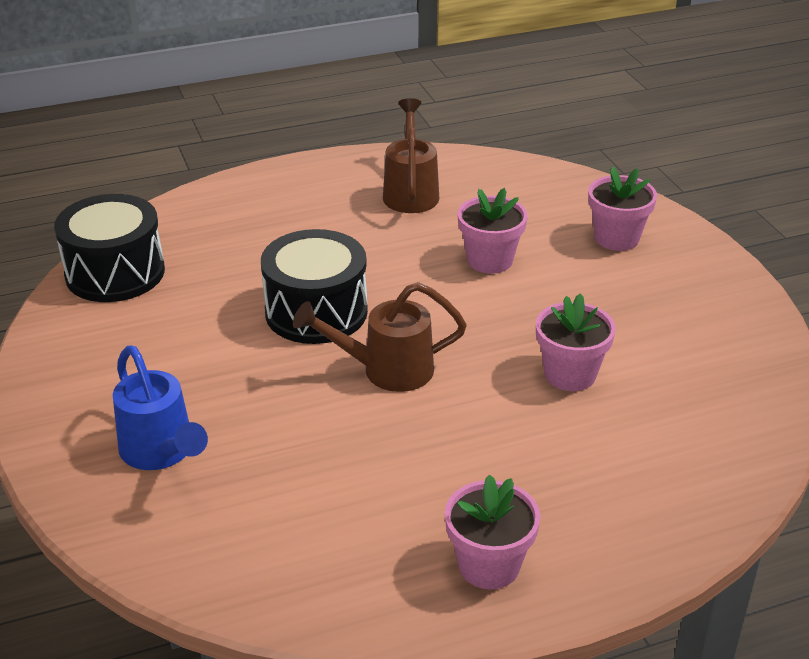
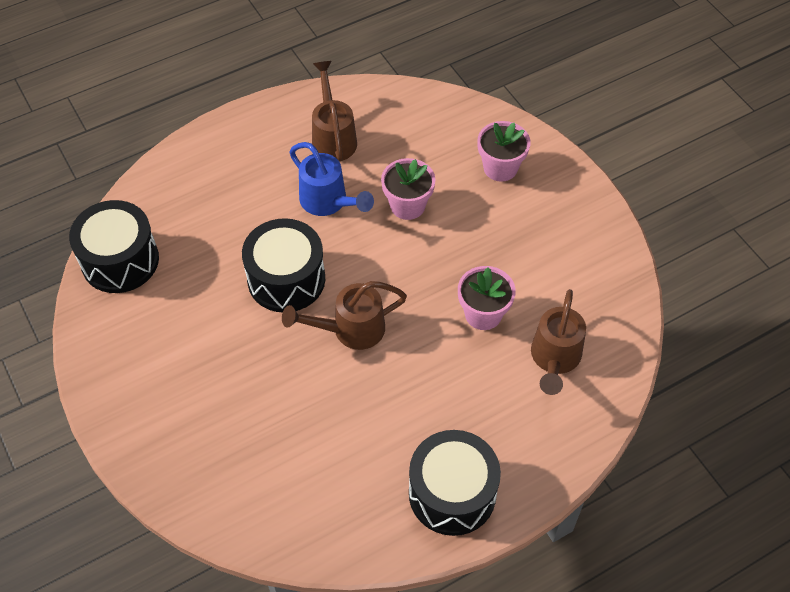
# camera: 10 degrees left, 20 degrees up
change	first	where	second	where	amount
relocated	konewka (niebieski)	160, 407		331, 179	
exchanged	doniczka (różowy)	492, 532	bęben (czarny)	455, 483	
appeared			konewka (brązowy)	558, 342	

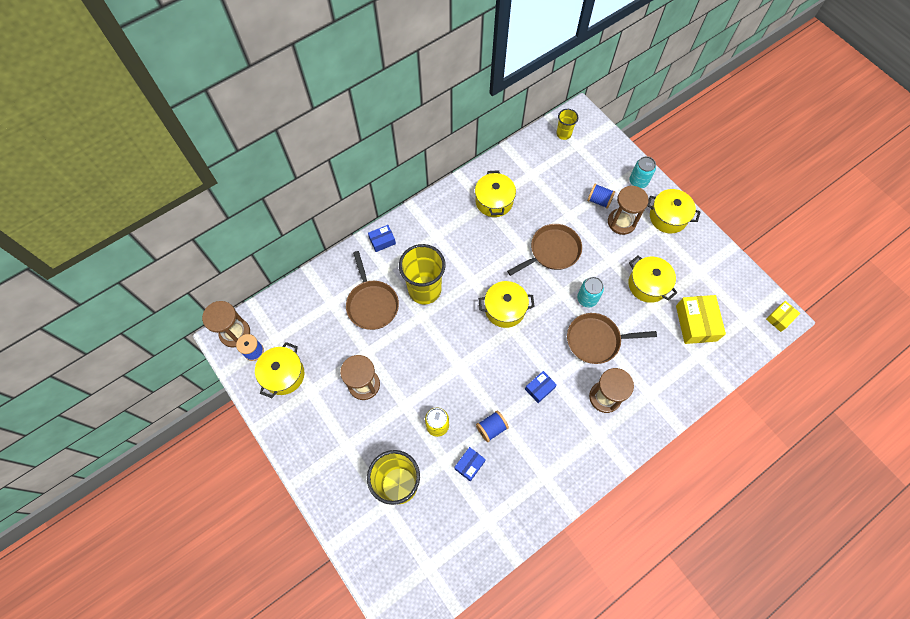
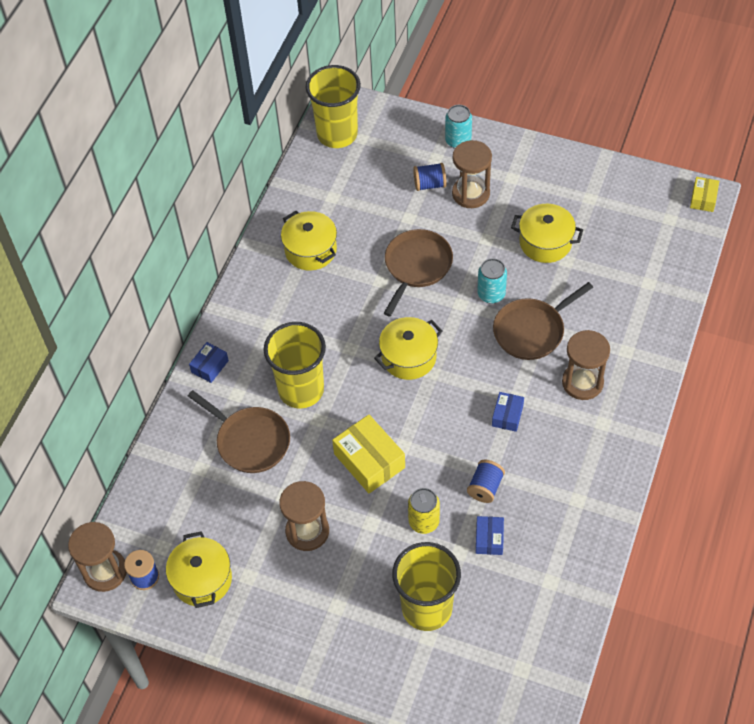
# camera: 30 degrees left, 10 degrees down
change	first	where	second	where	amount
size	szklanka (żółty)	567, 124		333, 106	x1.96
missing	garnek (żółty)	673, 211			
relocated	pudełko (żółty)	701, 319		368, 453	

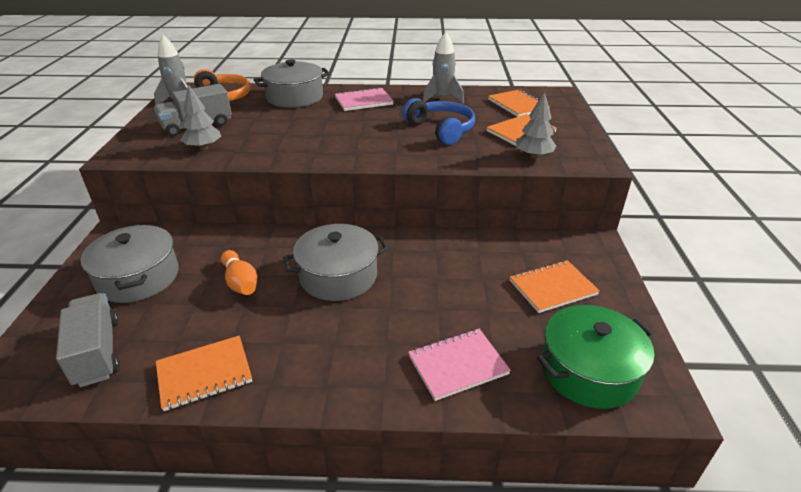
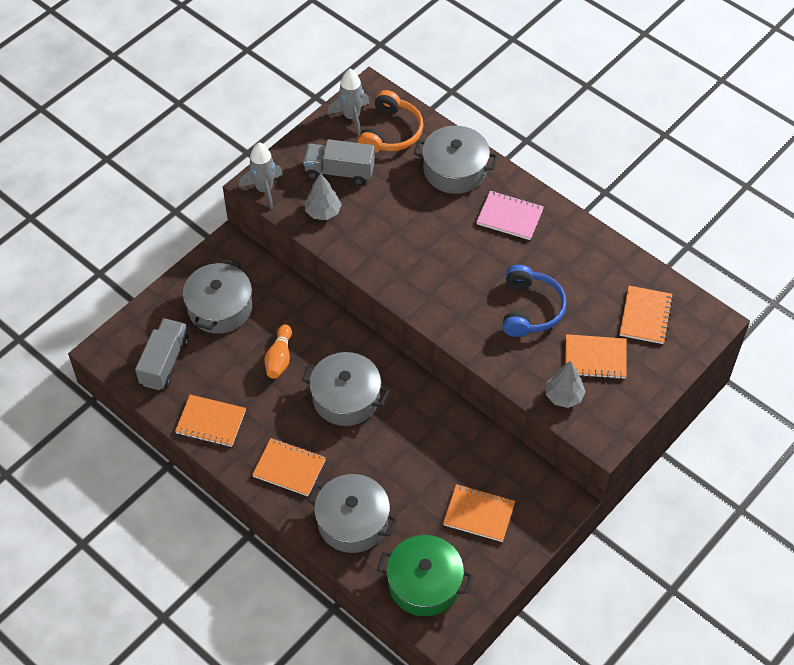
# camera: 40 degrees right, 20 degrees up
change	first	where	second	where	amount
relocated	rakieta (szary)	443, 67		261, 176	
exchanged	zeszyt (różowy)	459, 365	garnek (szary)	352, 513	
appeared			zeszyt (pomarańczowy)	289, 467	

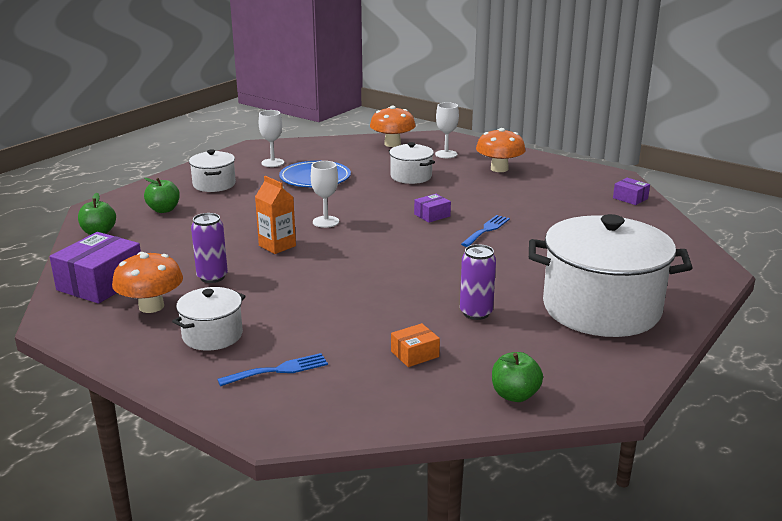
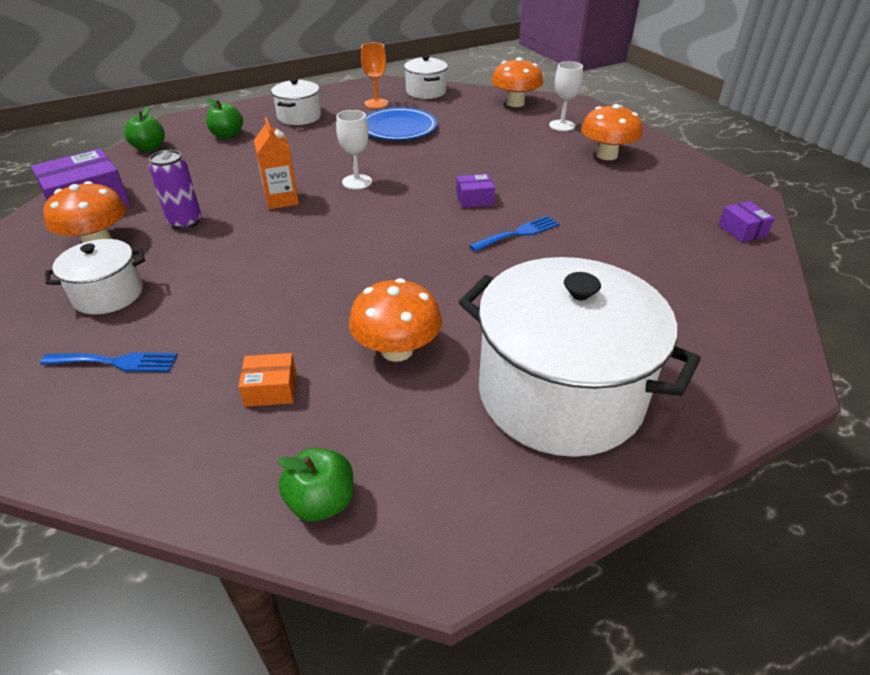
# camera: 25 degrees right, 15 degrees up
change	first	where	second	where	amount
colour	kielich (biały)	271, 138	kielich (pomarańczowy)	374, 75	
relocated	garnek (biały)	412, 163		426, 77	
exchanged	puszka (fioletowy)	478, 282	grzyb (pomarańczowy)	395, 320	

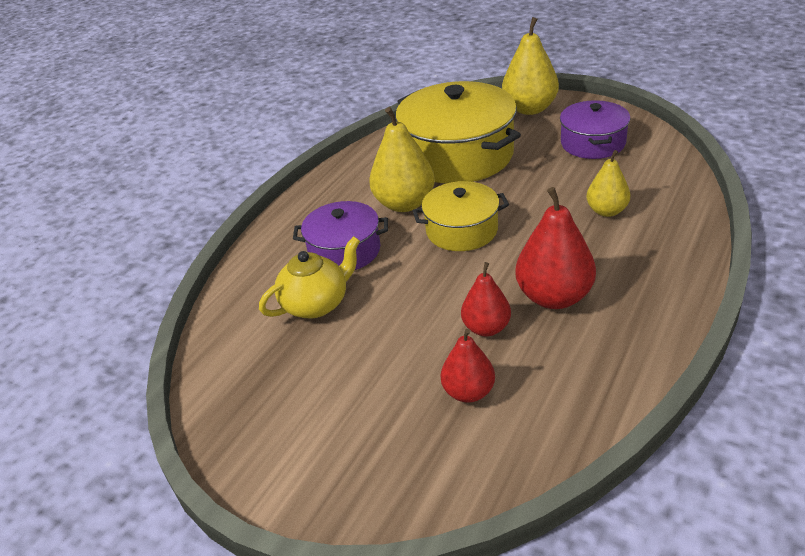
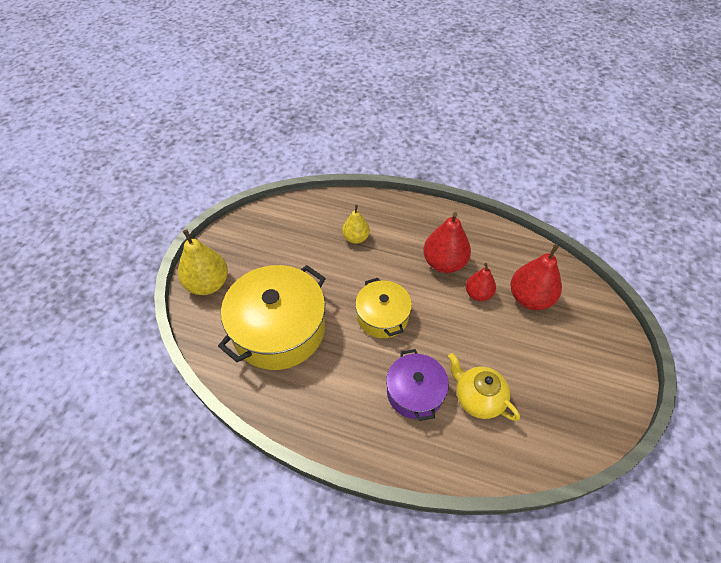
# camera: 105 degrees left, 15 degrees up
change	first	where	second	where	amount
missing	garnek (fioletowy)	595, 129			
missing	gruszka (żółty)	402, 159			
size	gruszka (czerwony)	468, 365		536, 277	x1.62

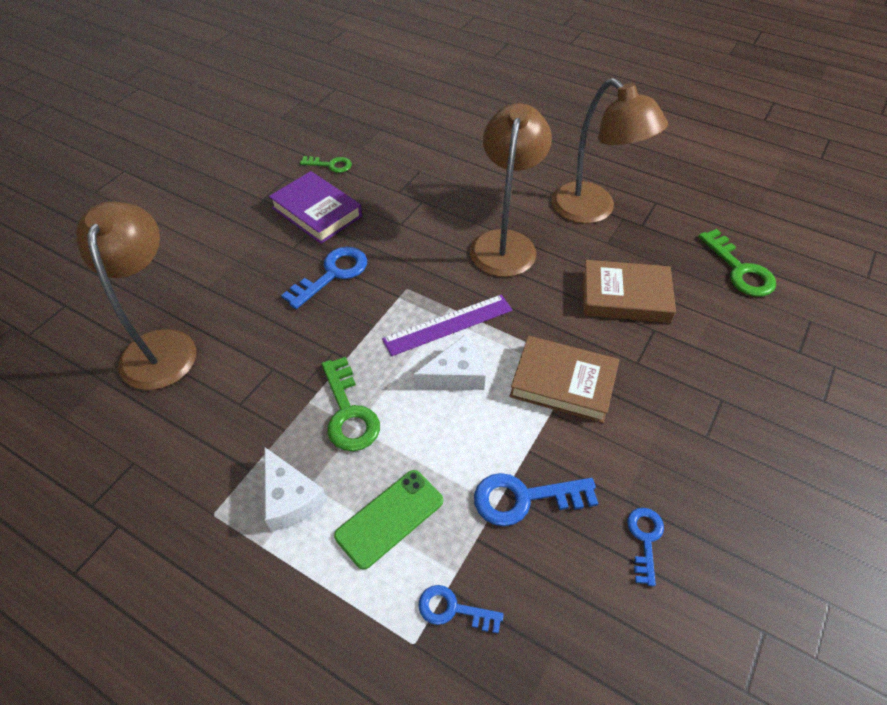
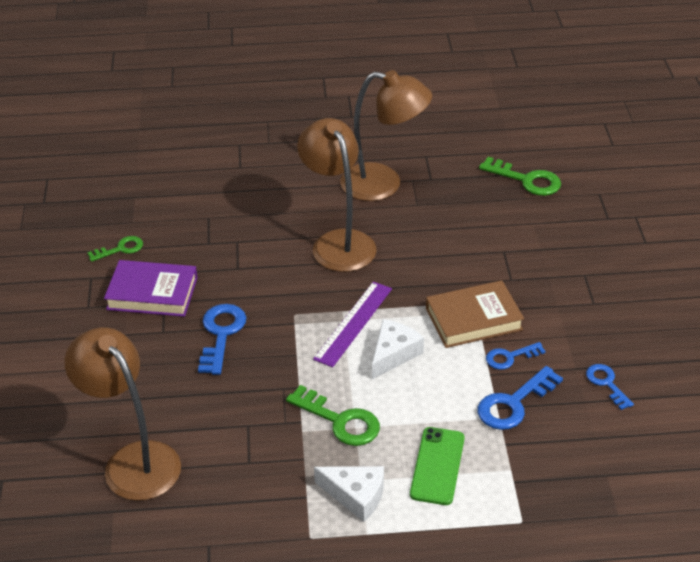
# camera: 35 degrees left, 10 degrees down
change	first	where	second	where	amount
missing	książka (brązowy)	629, 291			
relocated	klucz (niebieski)	461, 609		516, 356	

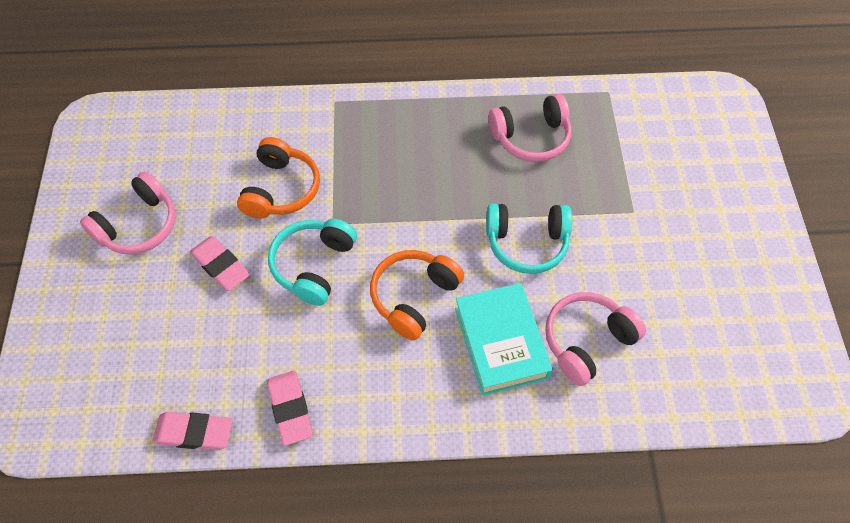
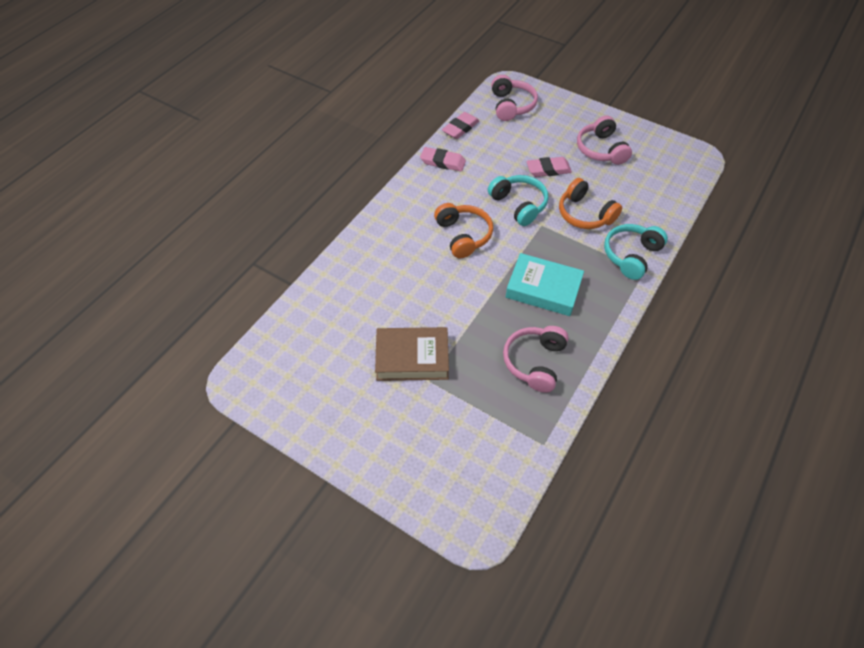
# camera: 125 degrees right, 5 degrees down
change	first	where	second	where	amount
relocated	słuchawki (turkusowy)	529, 238		636, 252	
relocated	książka (turkusowy)	504, 339		545, 284	
relocated	słuchawki (różowy)	595, 339		514, 98	
appeared			książka (brązowy)	412, 354	

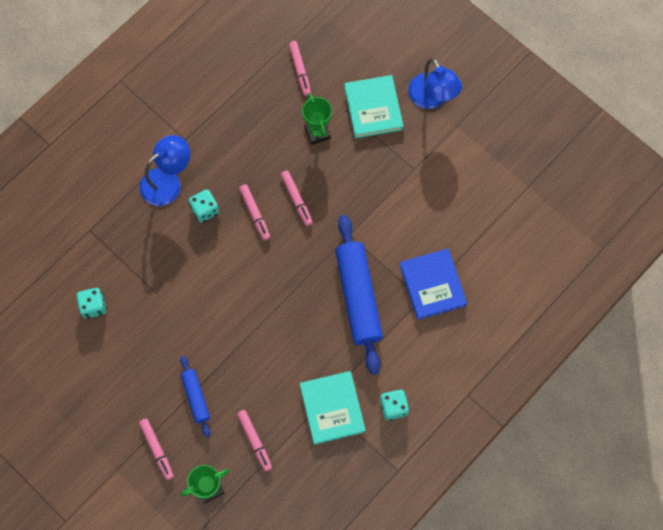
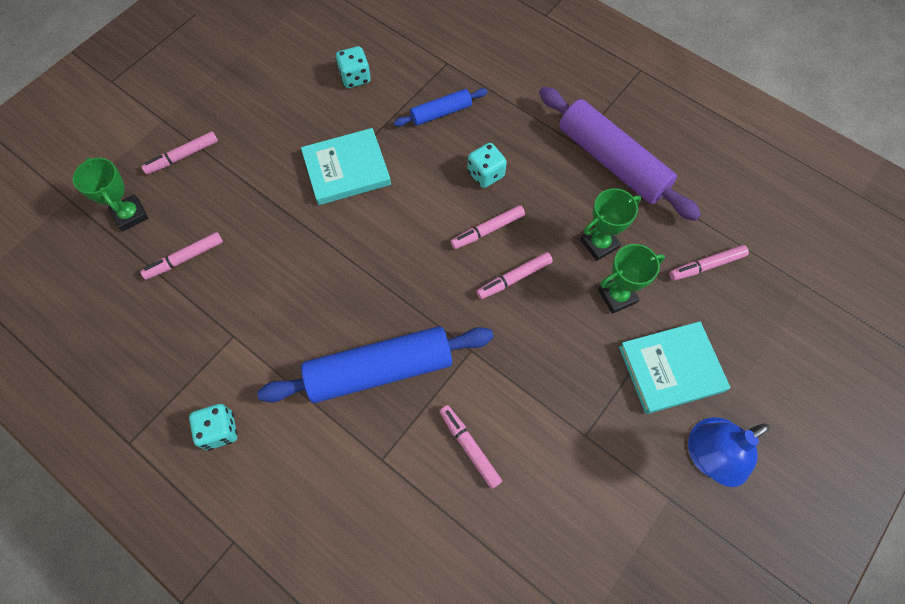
# camera: 85 degrees right, 5 degrees down
change	first	where	second	where	amount
missing	lampka (niebieski)	165, 170			
missing	książka (niebieski)	433, 284			
relocated	wałek do ciasta (niebieski)	195, 396		441, 107	
relocated	książka (turkusowy)	333, 408		346, 166	
appeared			wałek do ciasta (fioletowy)	620, 154	
appeared			puchar (zielony)	610, 224	
appeared			flamaster (różowy)	470, 447	

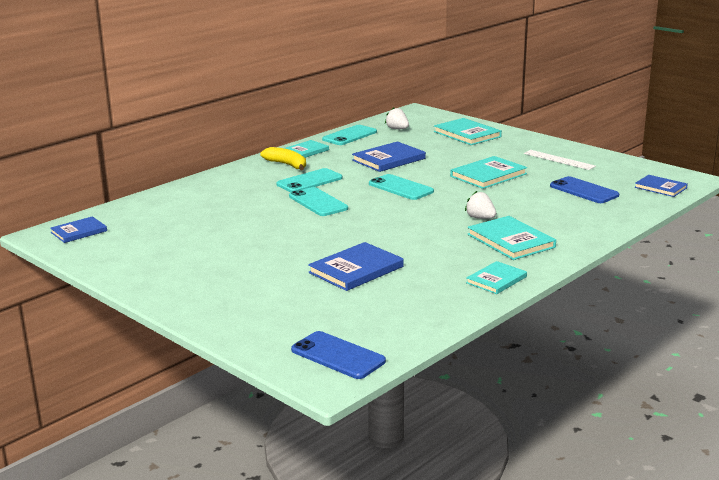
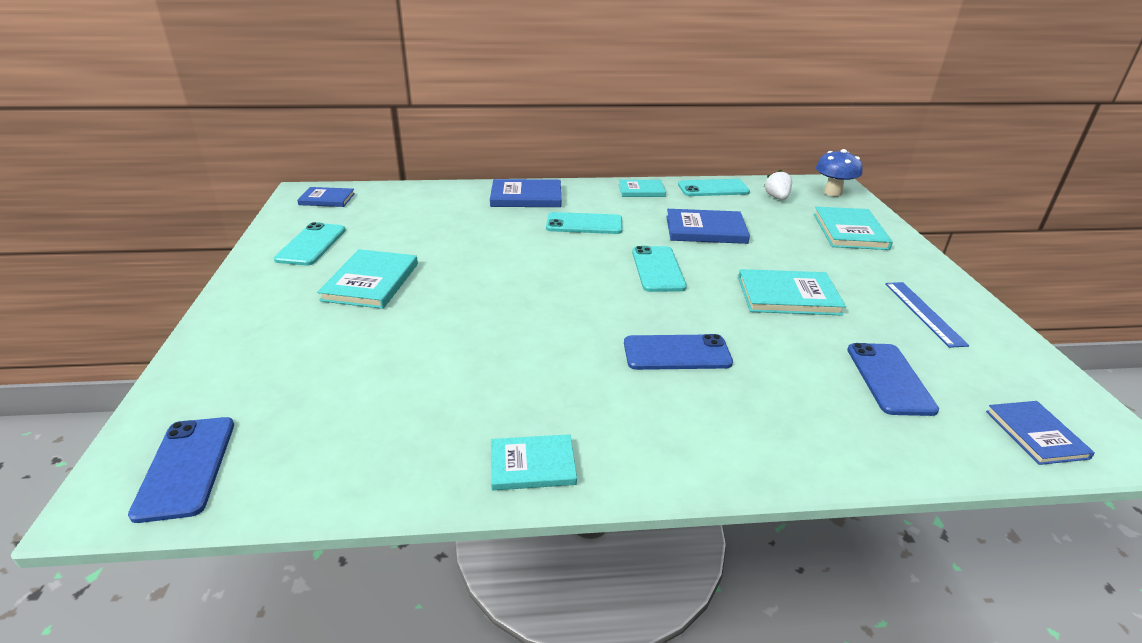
# camera: 40 degrees right, 10 degrees up
change	first	where	second	where	amount
missing	banan (żółty)	283, 158			
colour	linijka (biały)	560, 160	linijka (niebieski)	927, 315	
relocated	telefon (turkusowy)	318, 201		310, 244	
exchanged	truskawka (biały)	480, 205	telefon (niebieski)	678, 352	
relocated	książka (turkusowy)	511, 238		367, 279	
relocated	książka (niebieski)	356, 266		525, 193	
appeared			grzyb (niebieski)	839, 172	

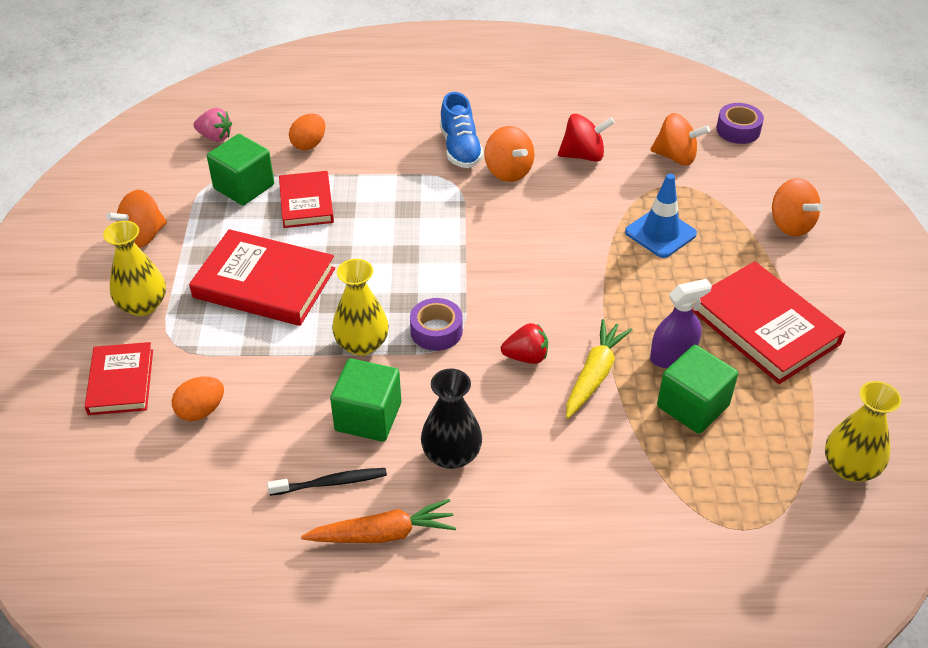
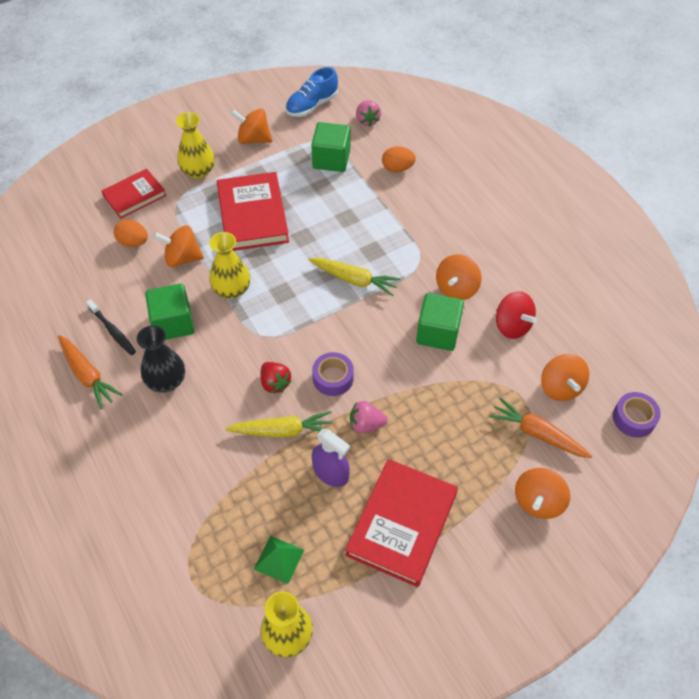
# camera: 60 degrees right, 10 degrees up
change	first	where	second	where	amount
relocated	but (niebieski)	462, 130		312, 92	
missing	książka (czerwony)	306, 199			
missing	pachołek (niebieski)	661, 216			
relocated	taśma klejąca (fioletowy)	436, 324		333, 374	
relocated	sześcian (zielony)	697, 389		440, 322	
appeared			bączek (pomarańczowy)	178, 246	
appeared			marchewka (żółty)	355, 277	
appeared			marchewka (pomarańczowy)	541, 427	
appeared			truskawka (różowy)	369, 417	
appeared			piramida (zielony)	279, 560	

